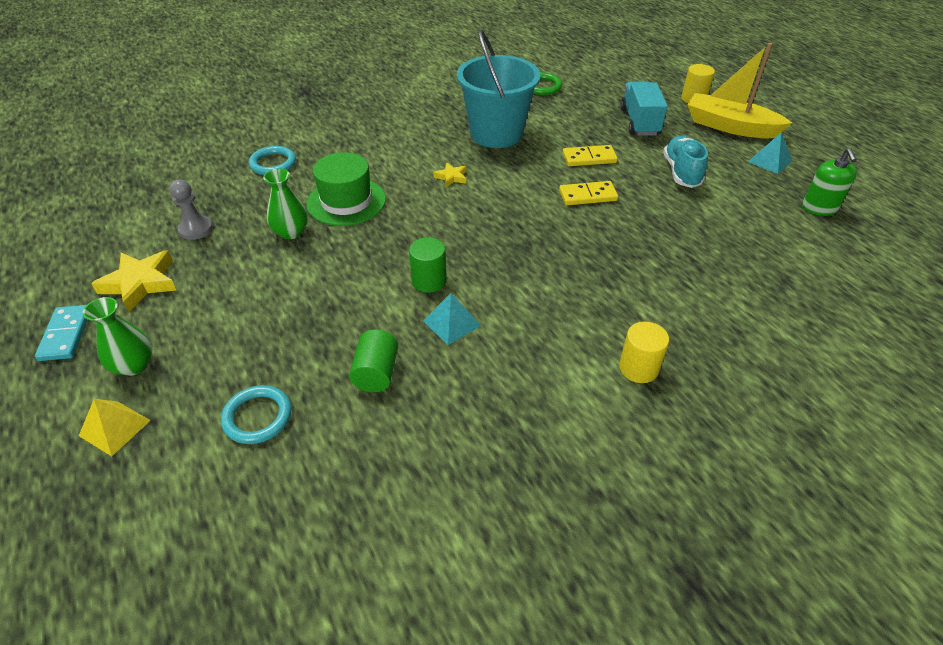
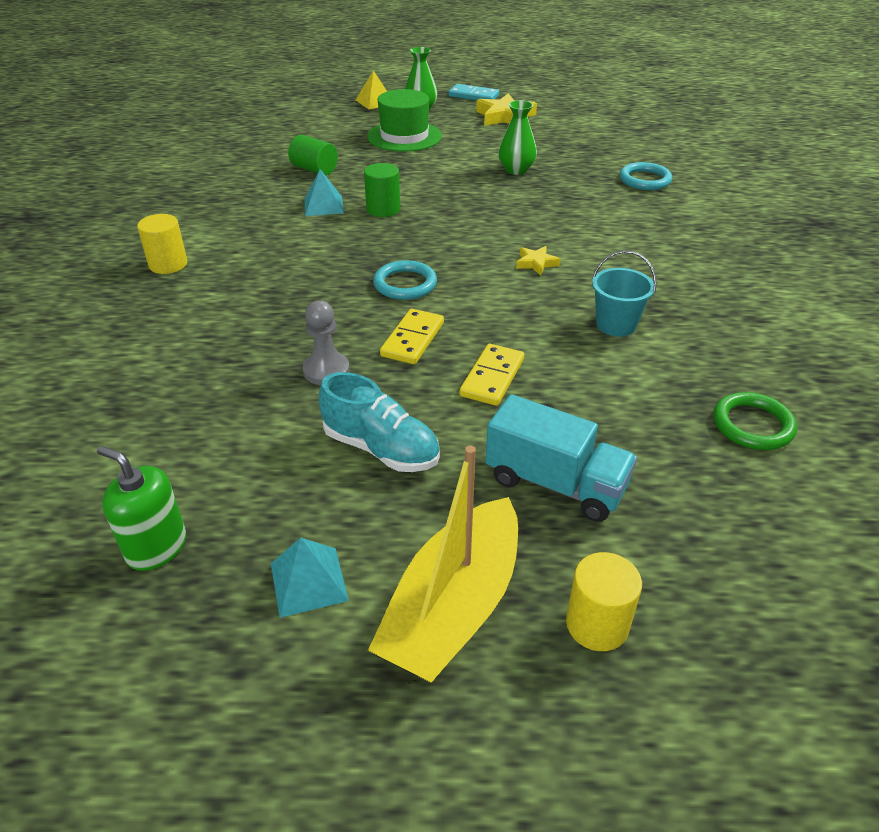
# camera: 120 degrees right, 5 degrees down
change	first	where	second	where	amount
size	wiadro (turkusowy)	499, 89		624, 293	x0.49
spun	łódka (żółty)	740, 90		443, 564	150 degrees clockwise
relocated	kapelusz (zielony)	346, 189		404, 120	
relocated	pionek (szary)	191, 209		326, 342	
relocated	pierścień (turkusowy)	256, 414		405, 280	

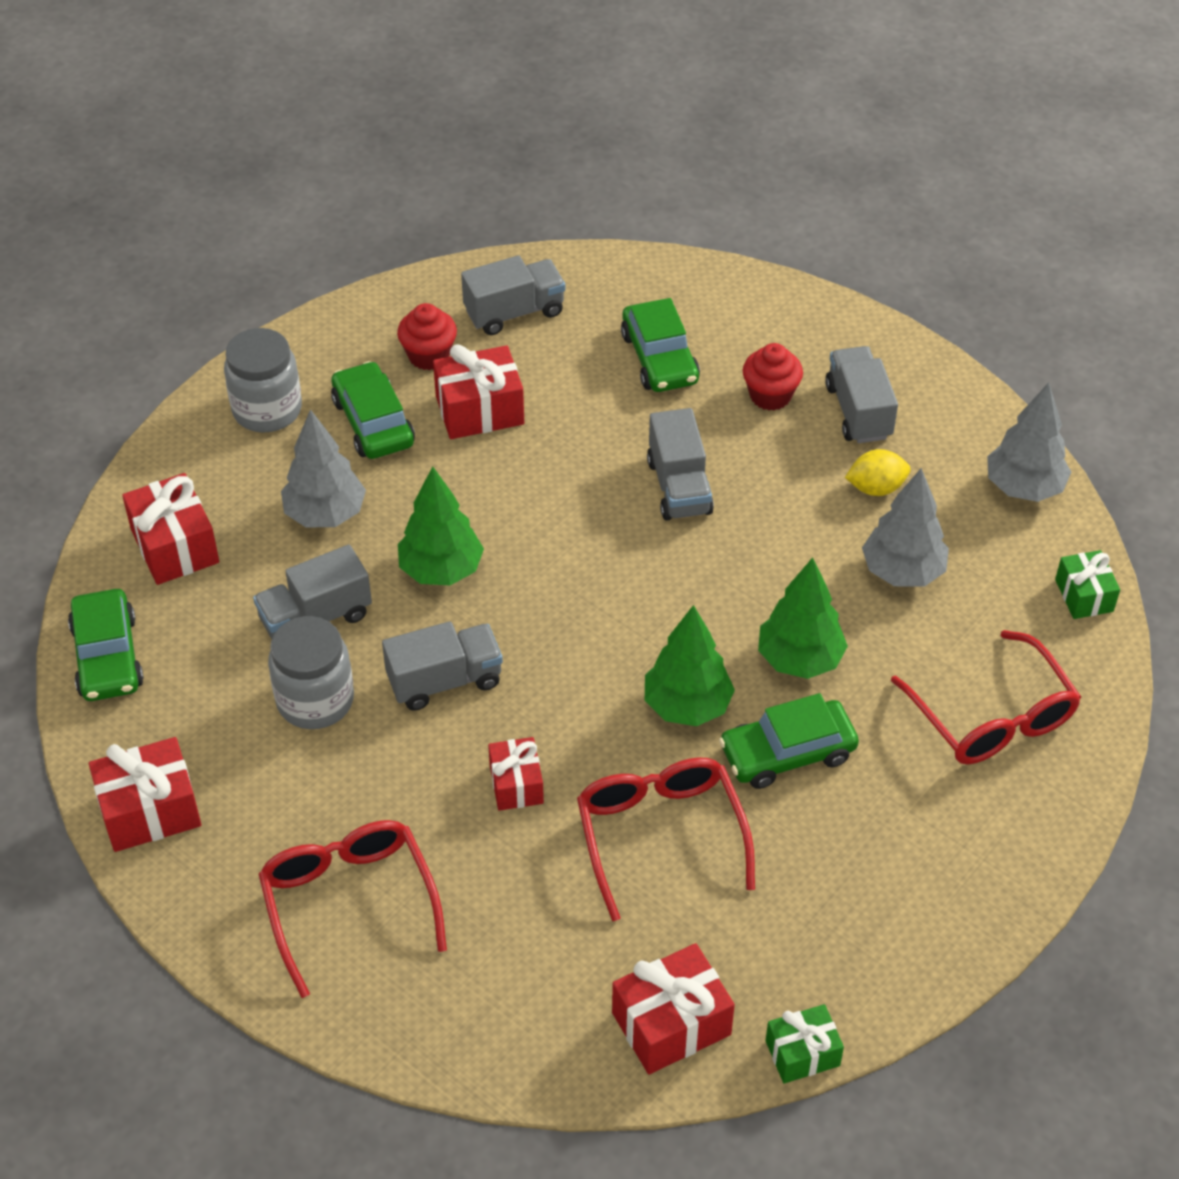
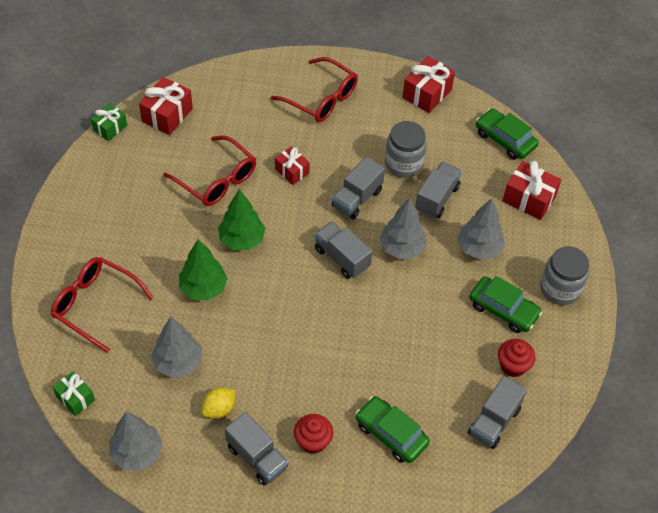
# camera: 145 degrees right, 5 degrees up
change	first	where	second	where	amount
missing	prezent (czerwony)	478, 391			
relocated	ciężarówka (szary)	680, 464		343, 250	
colour	drzewko (zielony)	441, 526	drzewko (szary)	402, 228	
missing	samochód (zielony)	789, 741			

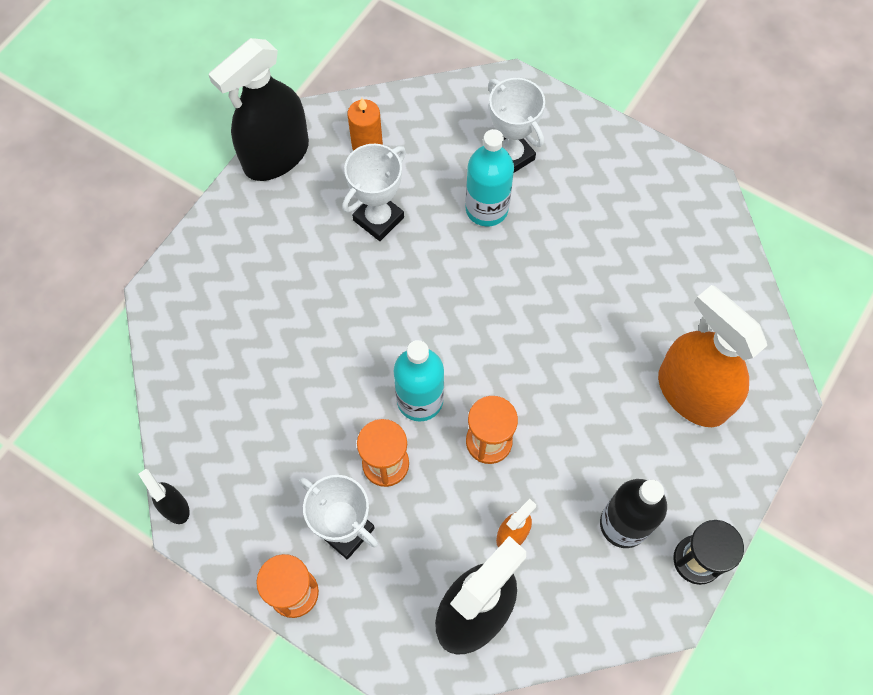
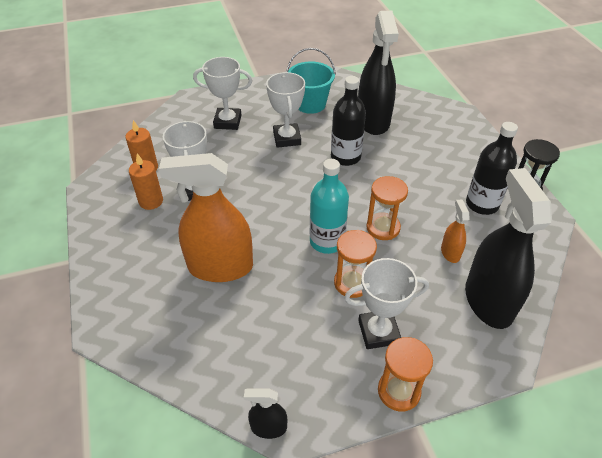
# camera: 50 degrees left, 20 degrees down
change	first	where	second	where	amount
relocated	spryskiwacz (czarny)	258, 109		378, 73	
missing	butelka (turkusowy)	489, 178			
relocated	spryskiwacz (pomarańczowy)	712, 356		206, 217	
appeared			wiadro (turkusowy)	311, 81	
appeared			puchar (biały)	285, 110	
appeared			butelka (czarny)	348, 121	
appeared			świeca (pomarańczowy)	146, 182	

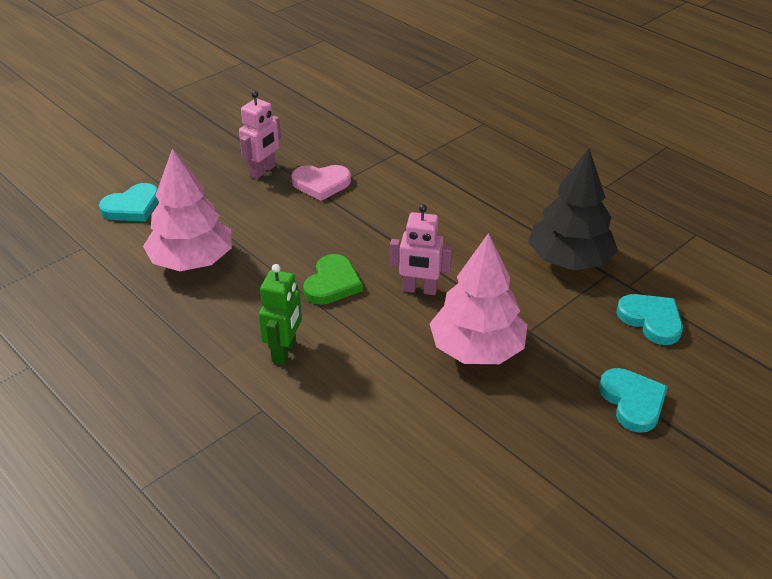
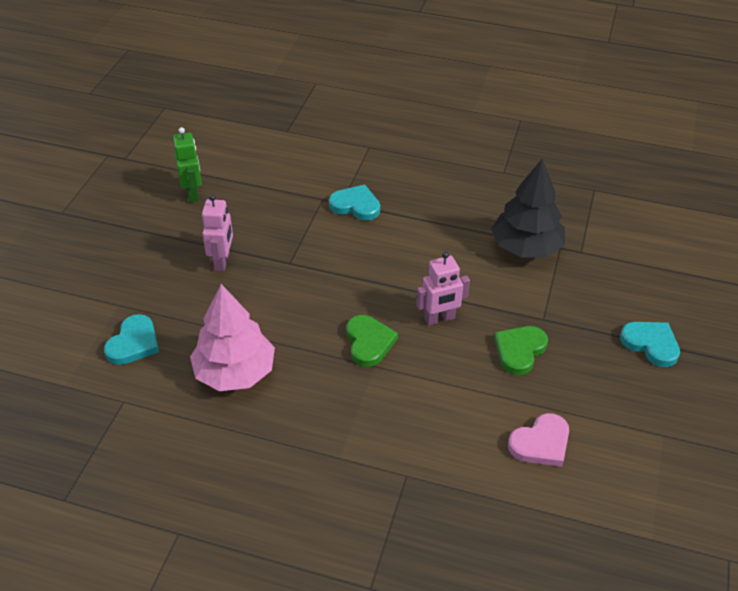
# camera: 30 degrees left, 5 degrees up
change	first	where	second	where	amount
relocated	serce (różowy)	321, 183		538, 440	
exchanged	drzewko (różowy)	478, 298	serce (zielony)	521, 350	
relocated	robot (zielony)	280, 314		187, 164	
relocated	serce (turkusowy)	649, 319		354, 203	

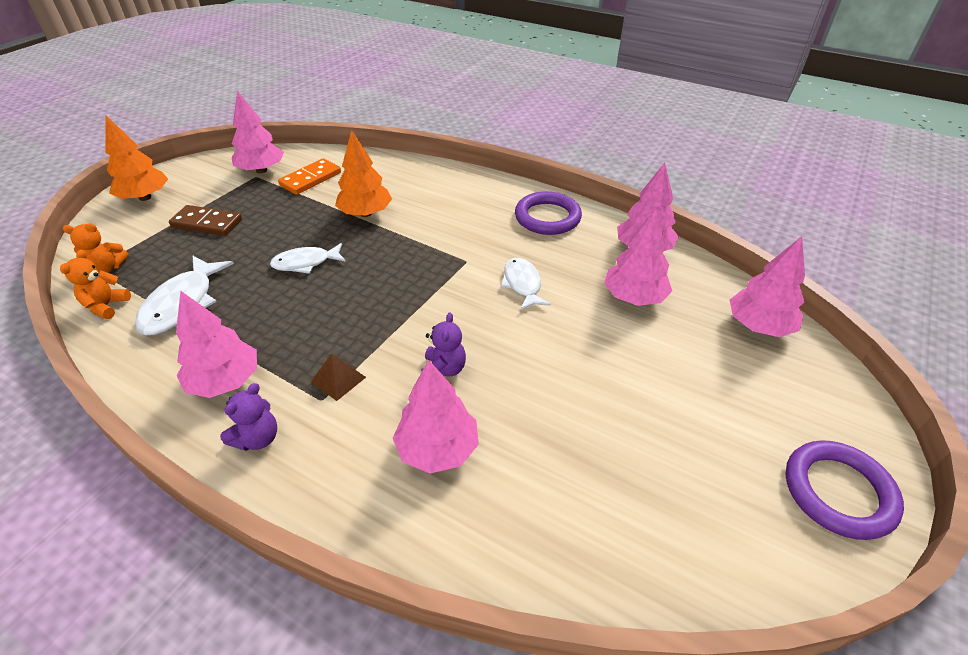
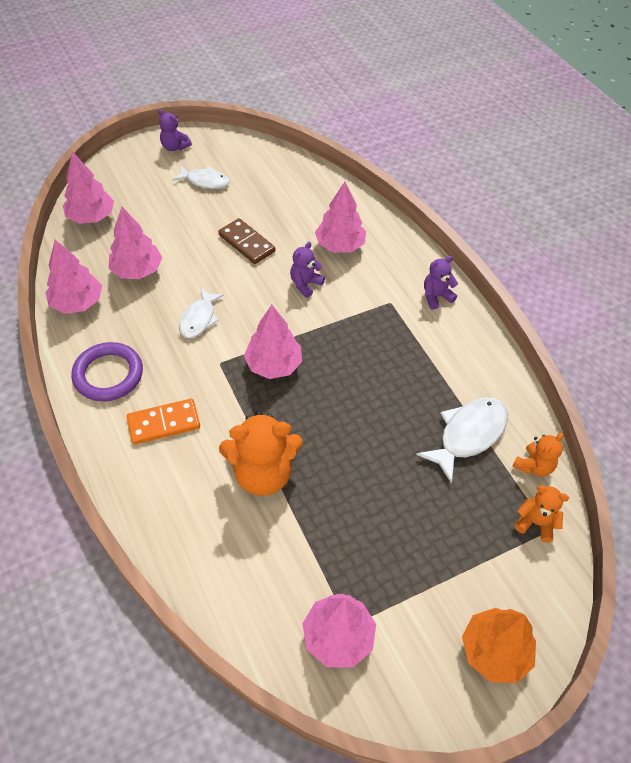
# camera: 150 degrees left, 10 degrees up
change	first	where	second	where	amount
exchanged	drzewko (pomarańczowy)	363, 173	miś (pomarańczowy)	261, 453	
relocated	kostka domina (pomarańczowy)	309, 176		163, 422	
relocated	kostka domina (brązowy)	205, 220		247, 241	
relocated	ryba (biały)	308, 258		201, 177	
relocated	drzewko (różowy)	216, 344		273, 342	
missing	piramida (brązowy)	338, 377			
exchanged	pierścień (fioletowy)	844, 490	miś (fioletowy)	175, 130	

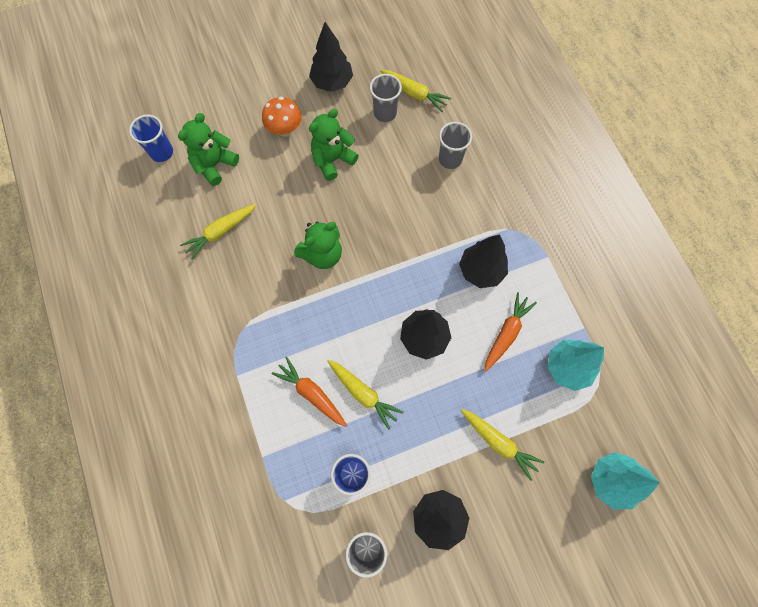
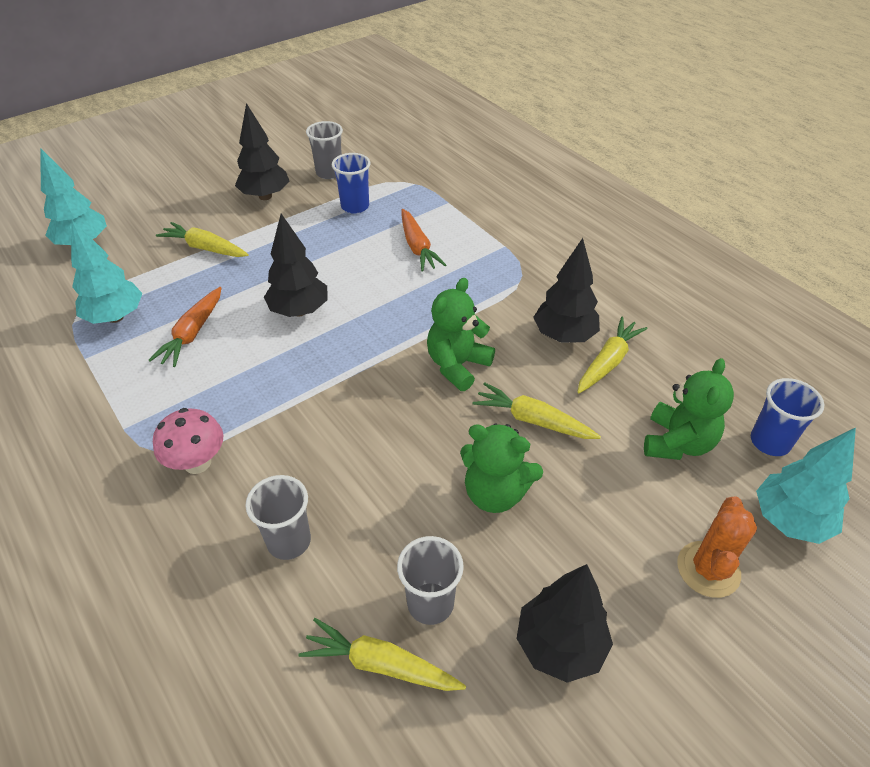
# camera: 165 degrees right, 25 degrees down
change	first	where	second	where	amount
missing	grzyb (pomarańczowy)	281, 117			
spun	miś (zielony)	334, 145		501, 468	75 degrees clockwise
relocated	drzewko (czarny)	483, 261		566, 290	
spun	marchewka (pomarańczowy)	309, 392		424, 240	45 degrees clockwise
relocated	marchewka (żółty)	366, 395		536, 410	
appeared			grzyb (różowy)	188, 441	
appeared			drzewko (turkusowy)	806, 485	
appeared			kaktus (pomarańczowy)	717, 547	

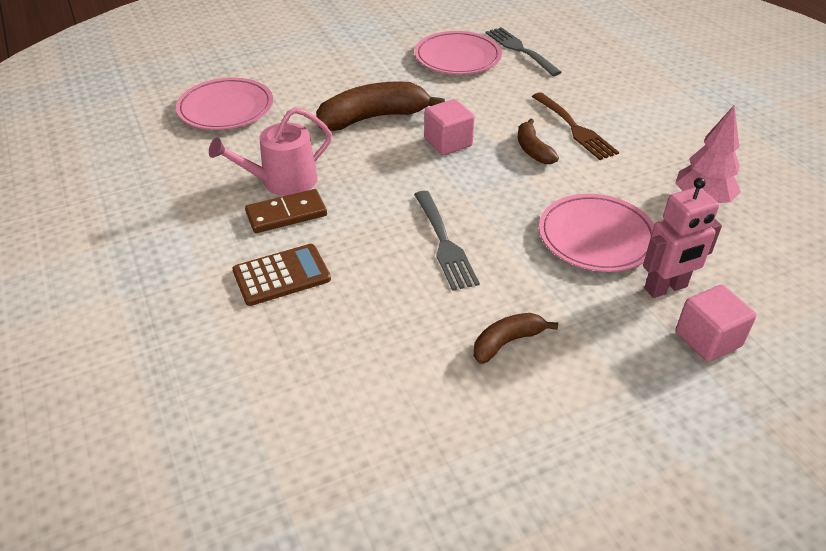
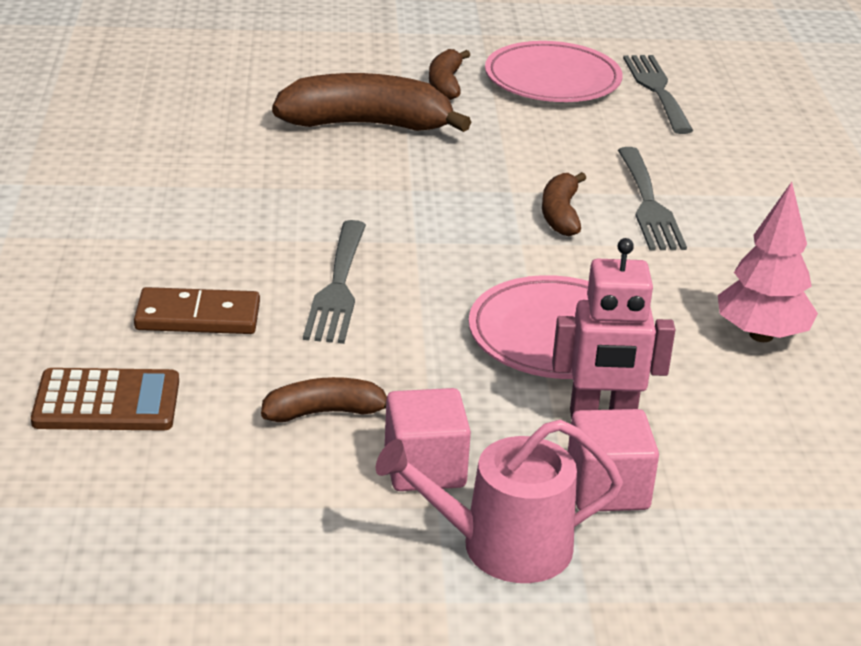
# camera: 20 degrees right, 10 degrees down
change	first	where	second	where	amount
missing	talerz (różowy)	224, 104			
colour	widelec (brązowy)	575, 126	widelec (szary)	652, 198	
relocated	sześcian (różowy)	449, 127		428, 439	
relocated	konewka (różowy)	270, 151		499, 501	
relocated	kostka domina (brązowy)	286, 211		197, 310	
relocated	kalkulator (brązowy)	282, 275		105, 399	
appeared			banan (brązowy)	449, 74	

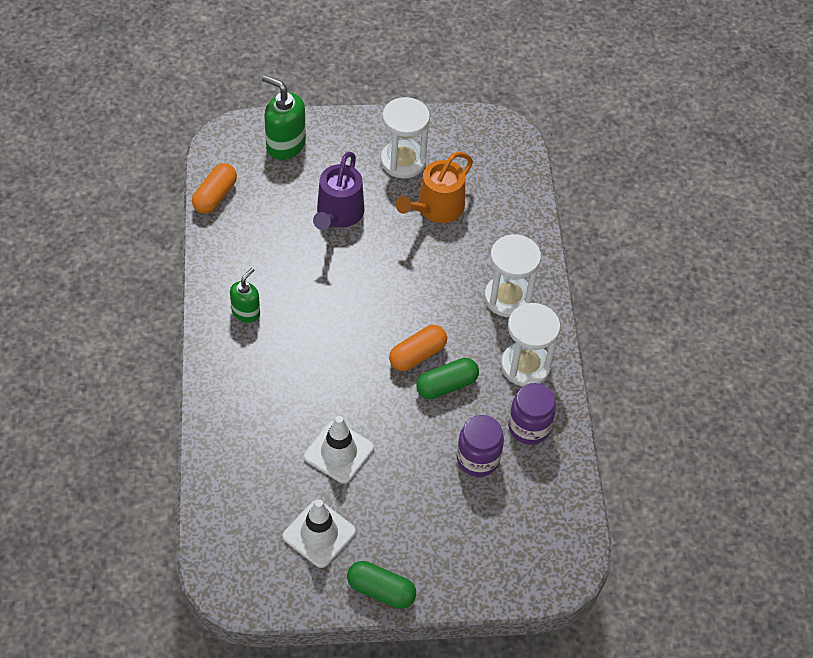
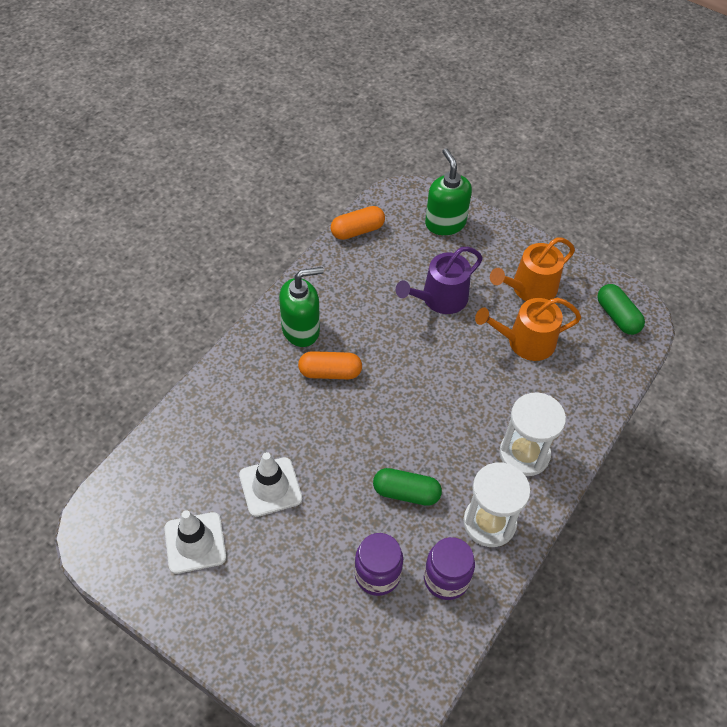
# camera: 40 degrees right, 0 degrees up
change	first	where	second	where	amount
exchanged	klepsydra (biały)	405, 137	konewka (pomarańczowy)	532, 269	
size	dozownik mydła (zielony)	245, 295		301, 307	x1.60
relocated	kapsułka (pomarańczowy)	418, 348		330, 365	
relocated	kapsułka (zielony)	381, 585		621, 309	

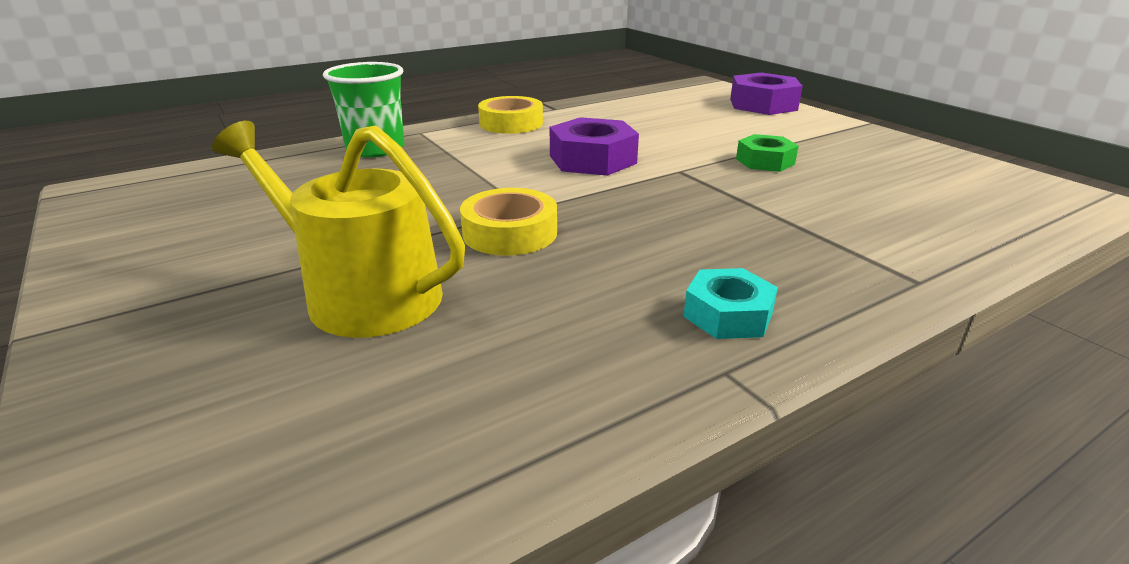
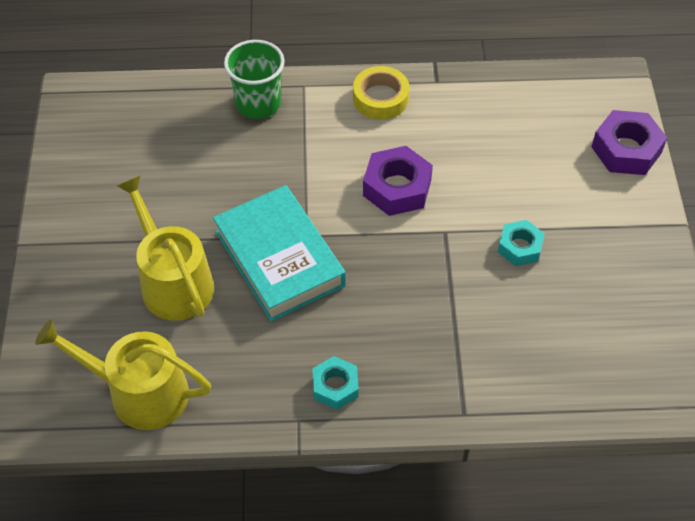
# camera: 30 degrees right, 25 degrees up
change	first	where	second	where	amount
colour	nakrętka (zielony)	767, 153	nakrętka (turkusowy)	521, 243	
exchanged	taśma klejąca (żółty)	508, 222	książka (turkusowy)	279, 253	
appeared			konewka (żółty)	123, 375	

